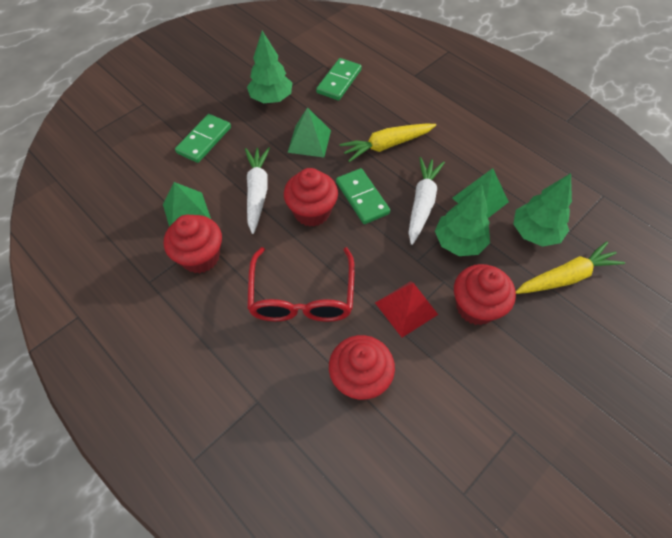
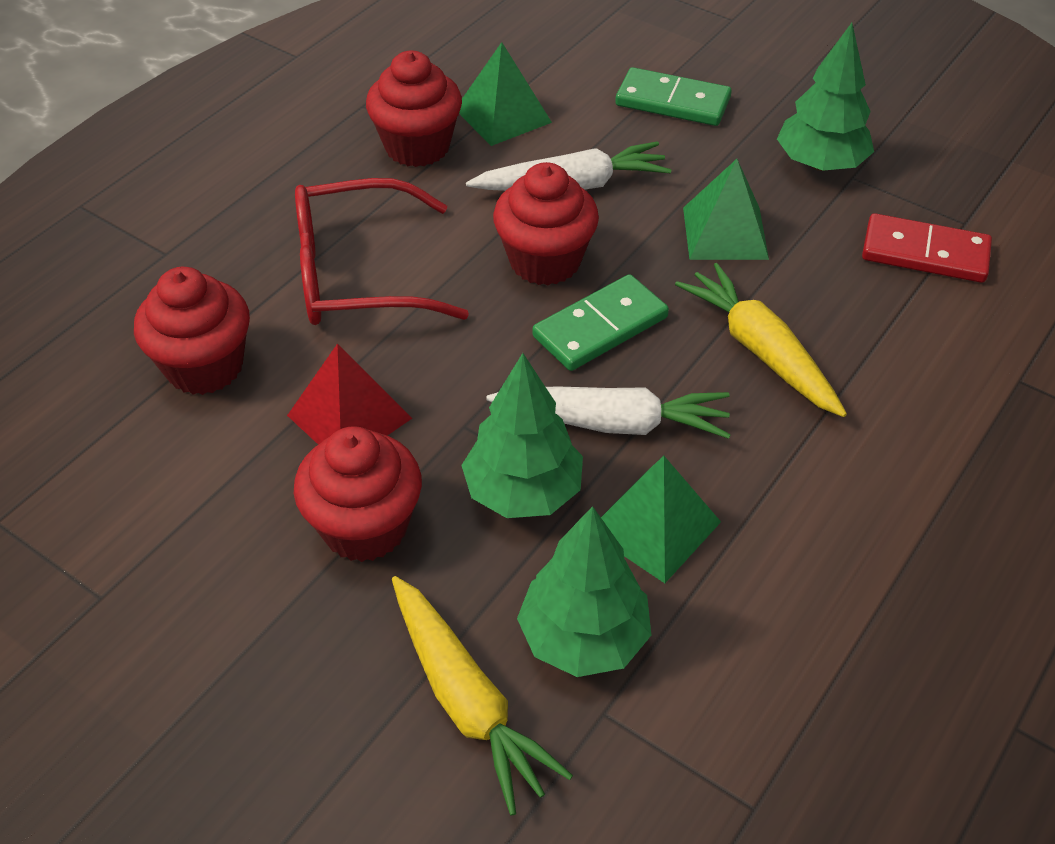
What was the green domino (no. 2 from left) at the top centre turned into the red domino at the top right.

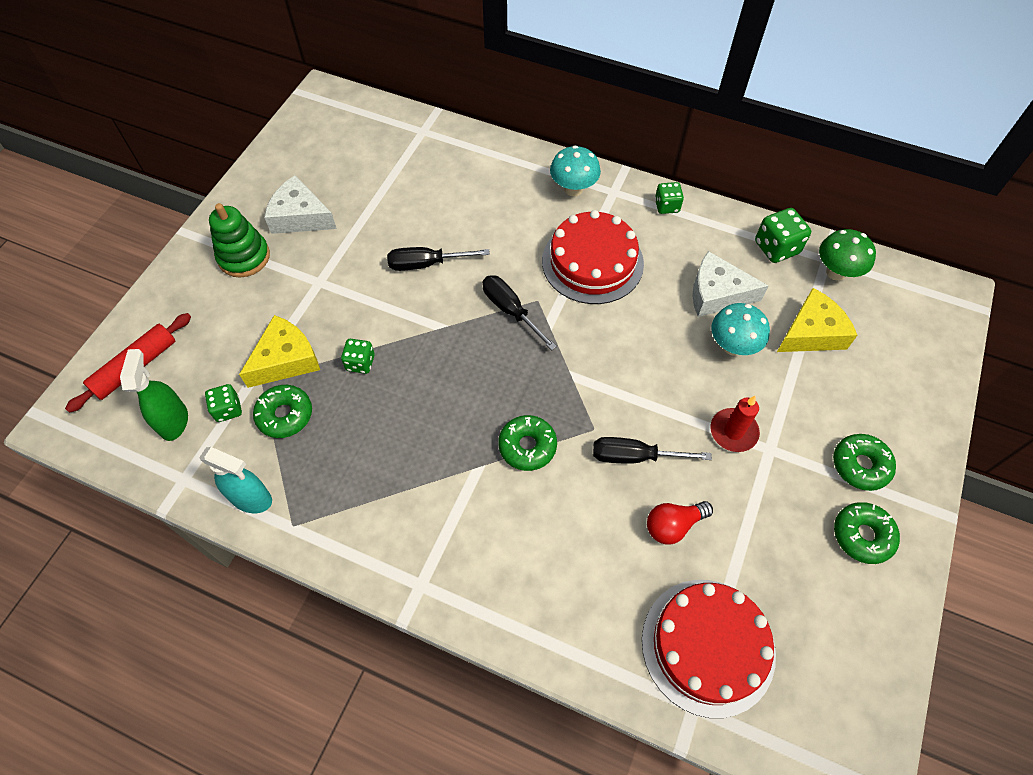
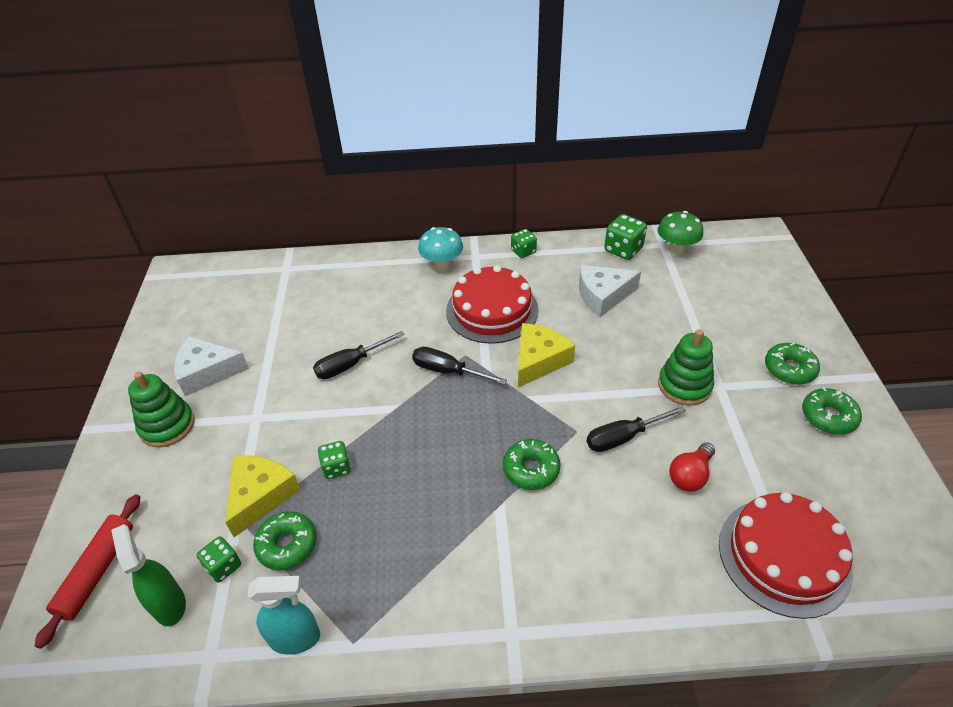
The yellow cheese (no. 2 from left) ended up elsewhere, having gone from the middle right to the centre.
Where the red candle stood at the middle right, the green stacking toy (no. 2 from left) came to stand at the middle right.
The second view lost the turquoise mushroom (no. 2 from left) at the middle right.

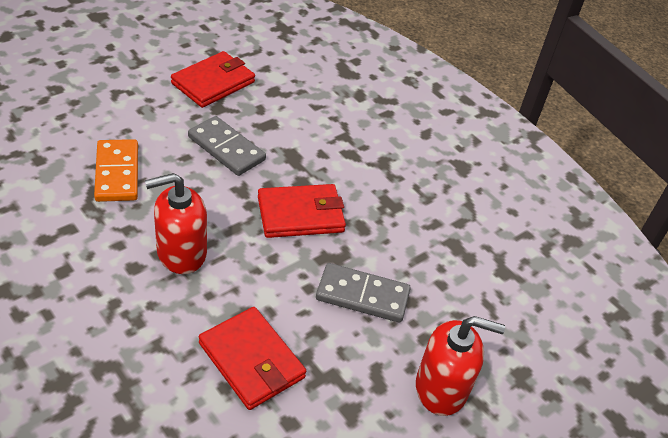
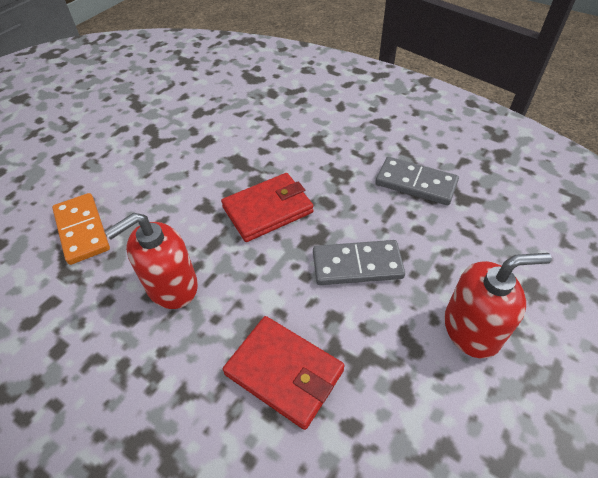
The grey domino (no. 1 from left in the first image) ended up elsewhere, having gone from the centre to the middle right.
The second view lost the red wallet (no. 1 from left) at the top left.

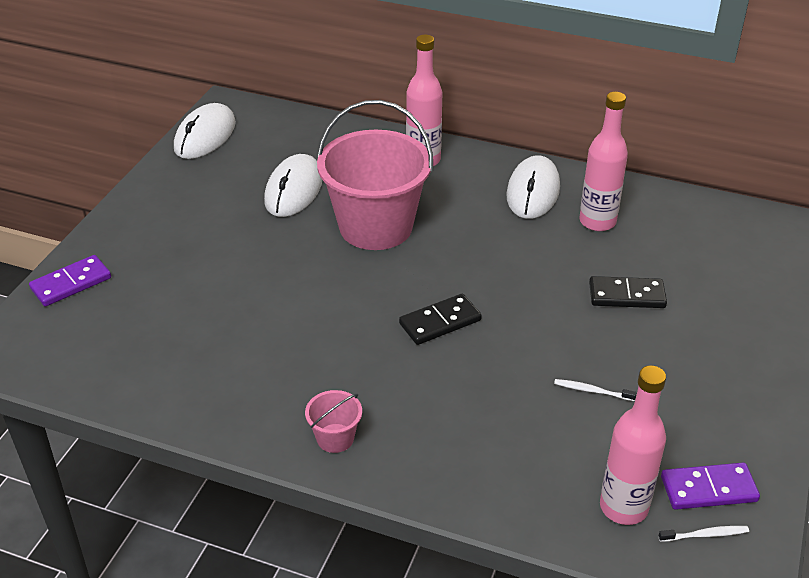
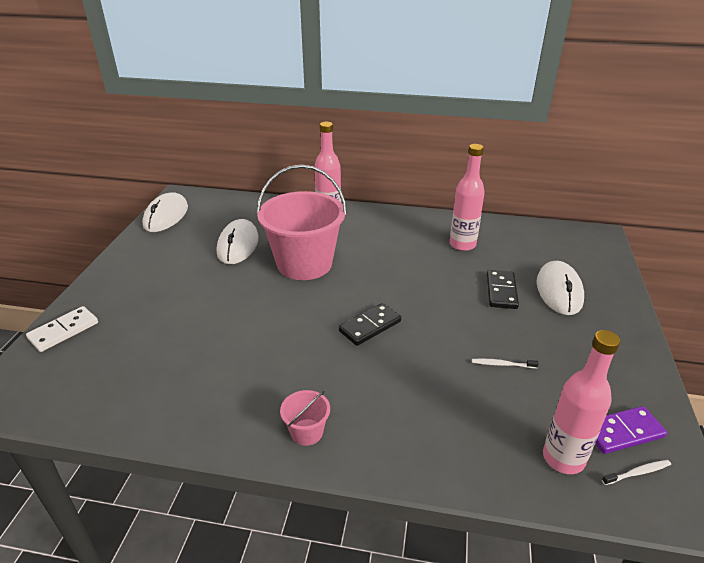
What was the purple domino (no. 1 from left) at the middle left turned into the white domino at the middle left.
The black domino (no. 2 from left) at the middle right ended up facing another way, 75 degrees counterclockwise from before.
The white mouse (no. 3 from left) ended up elsewhere, having gone from the top centre to the middle right.

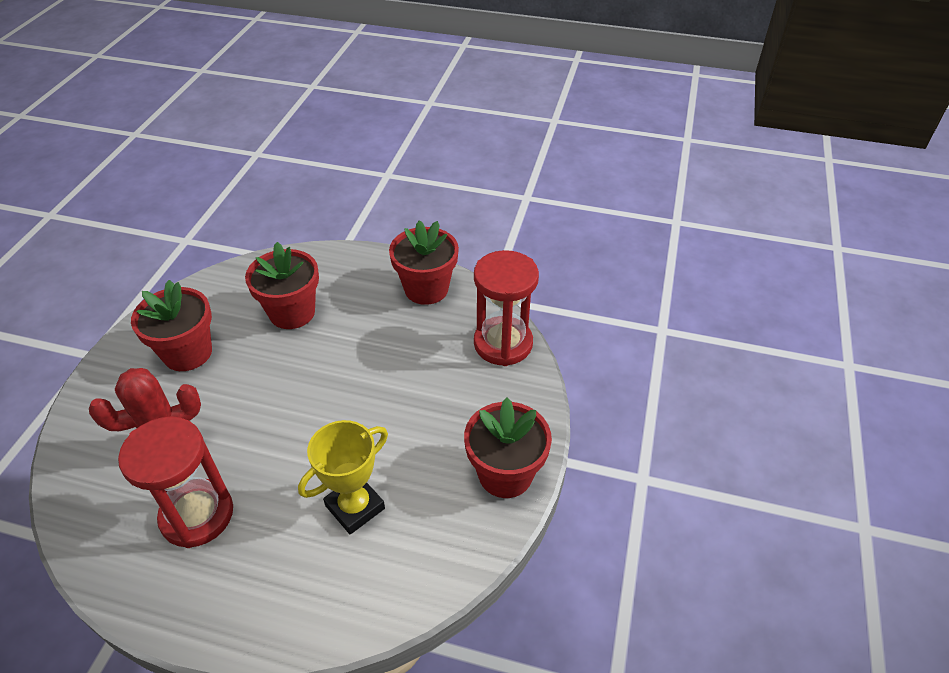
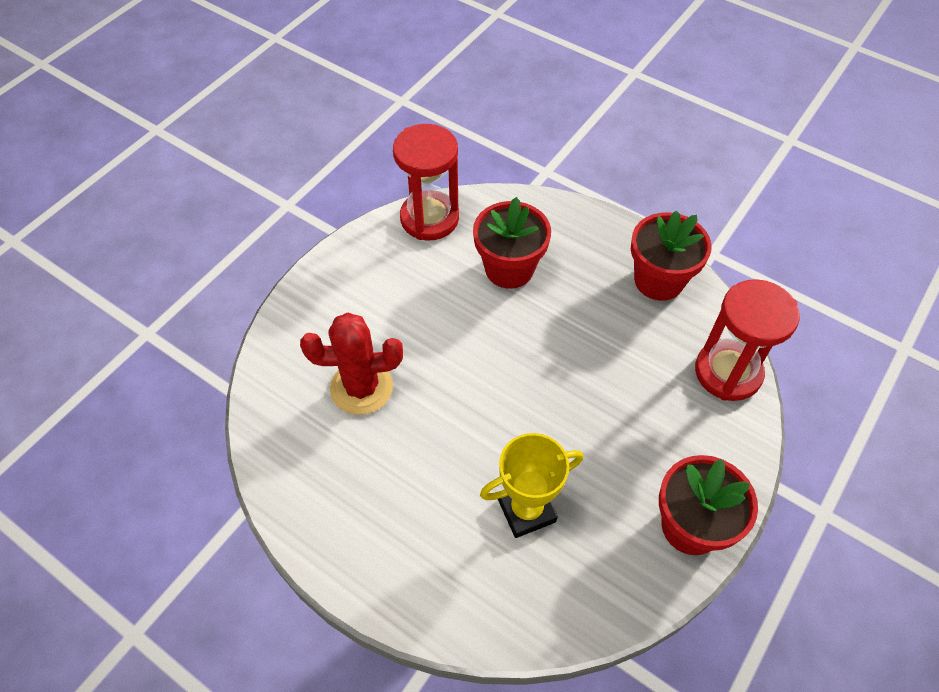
The red hourglass (no. 1 from left) ended up elsewhere, having gone from the bottom left to the top centre.
The second view lost the red flower pot (no. 1 from left) at the middle left.

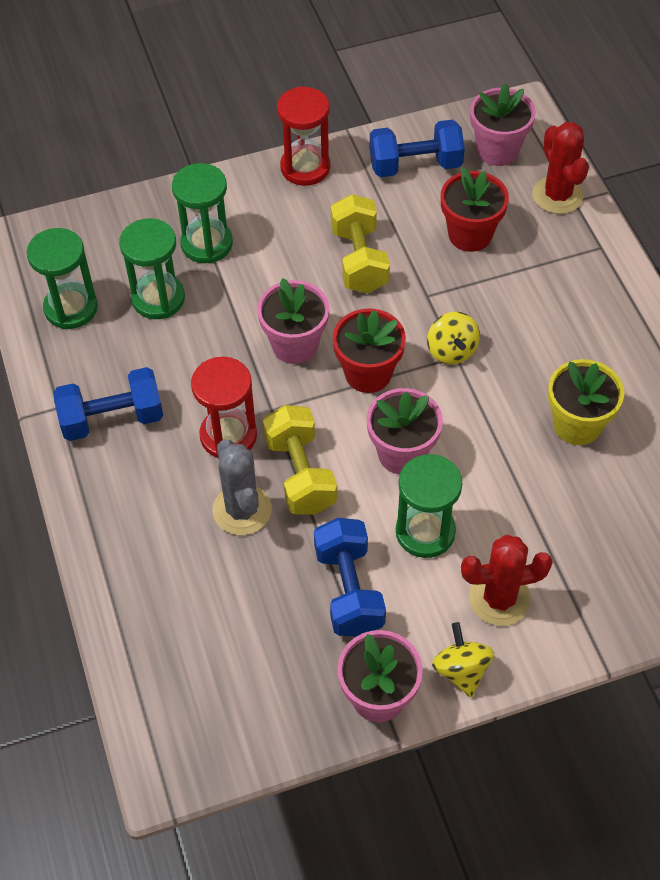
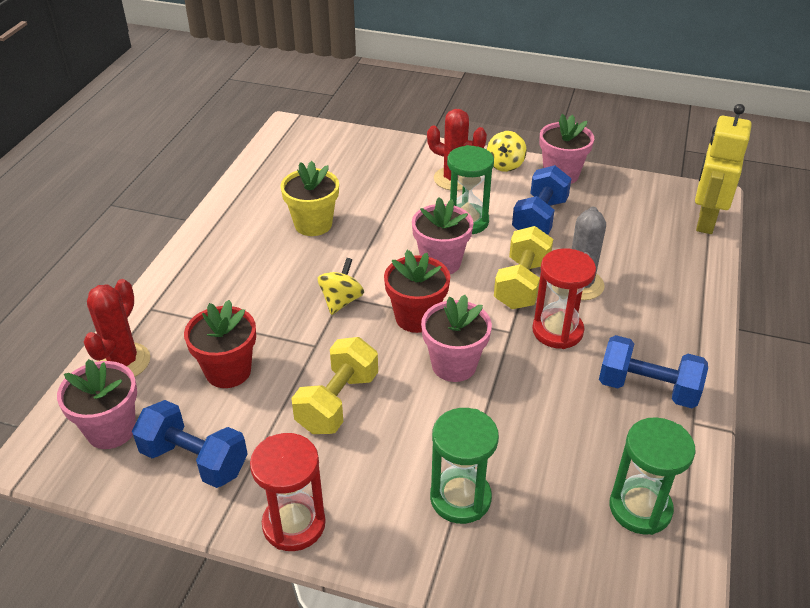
The second view gained the yellow robot at the top right.
The second view lost the green hourglass (no. 2 from left) at the top left.

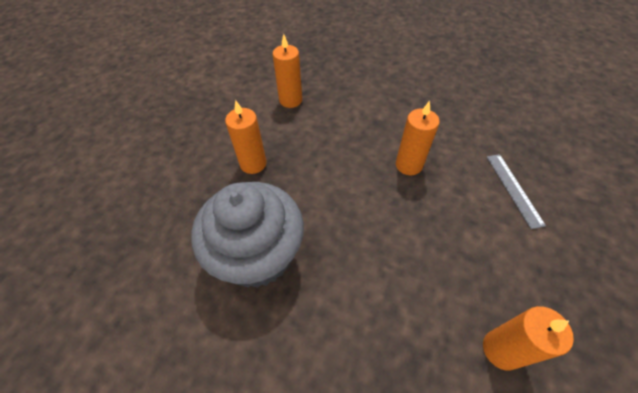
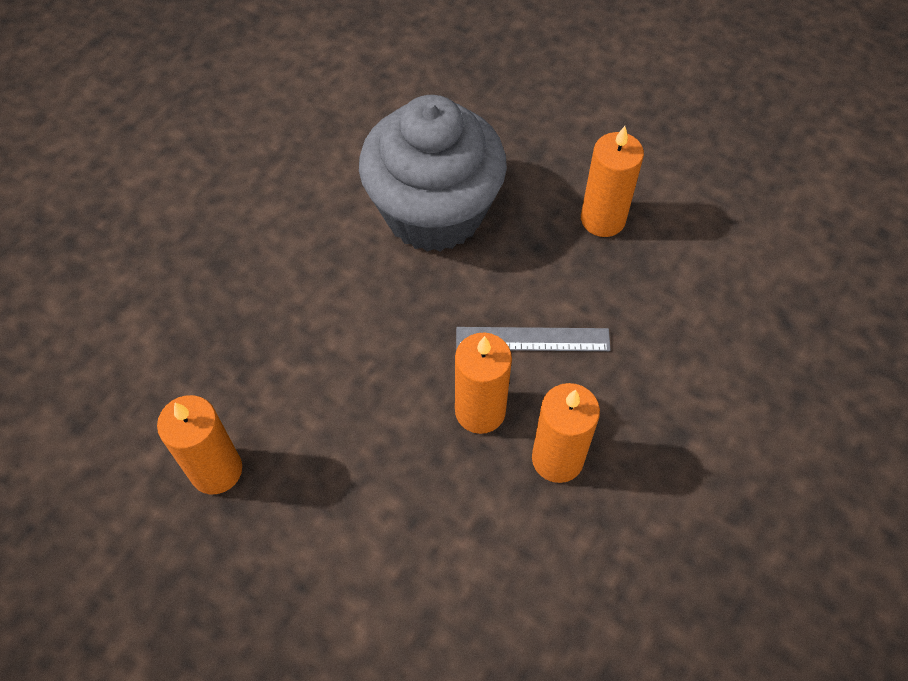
The orange candle (no. 2 from left) ended up elsewhere, having gone from the top centre to the centre.
The grey ruler ended up elsewhere, having gone from the middle right to the centre.

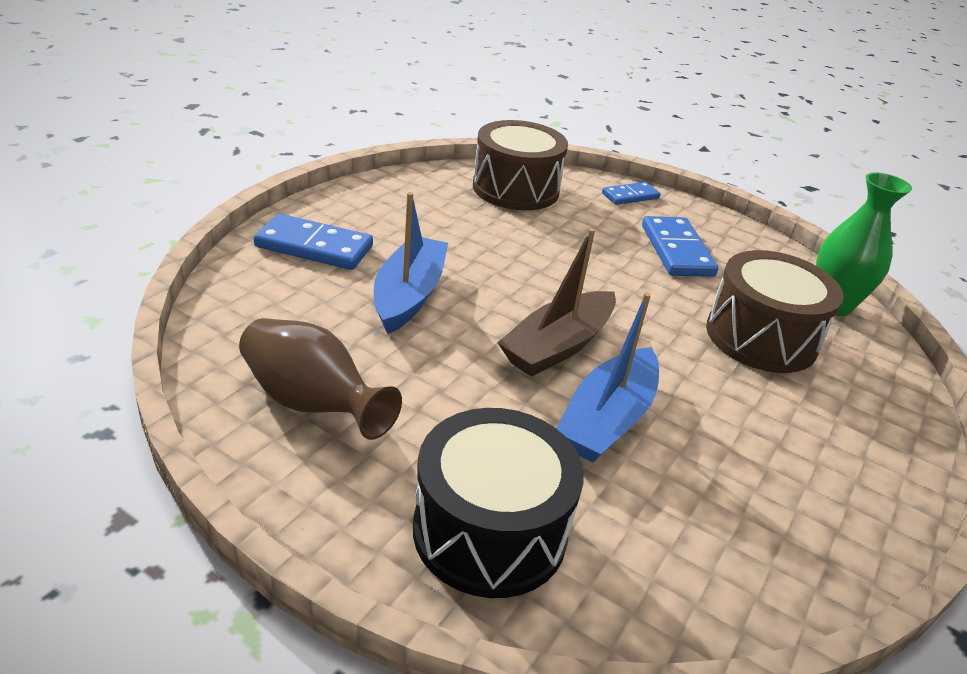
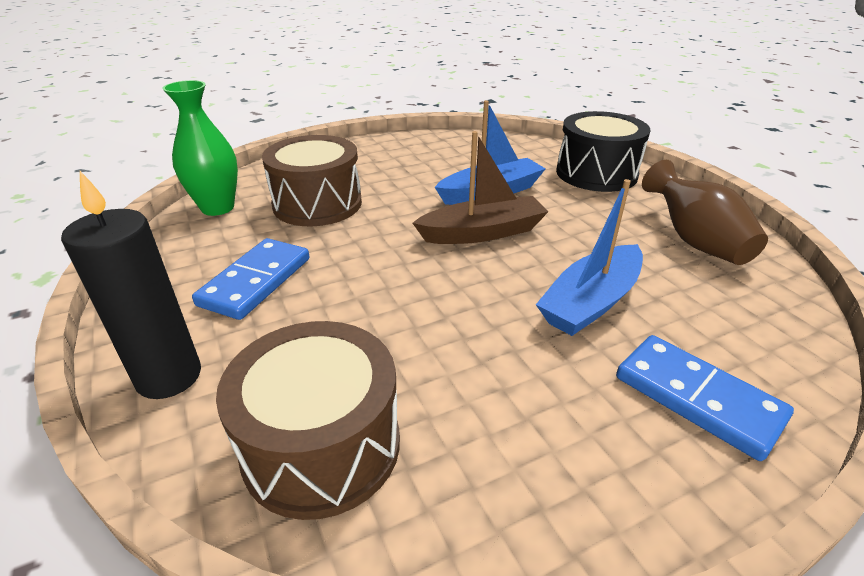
Where the blue domino (no. 2 from left) stood at the top centre, the black candle came to stand at the middle left.

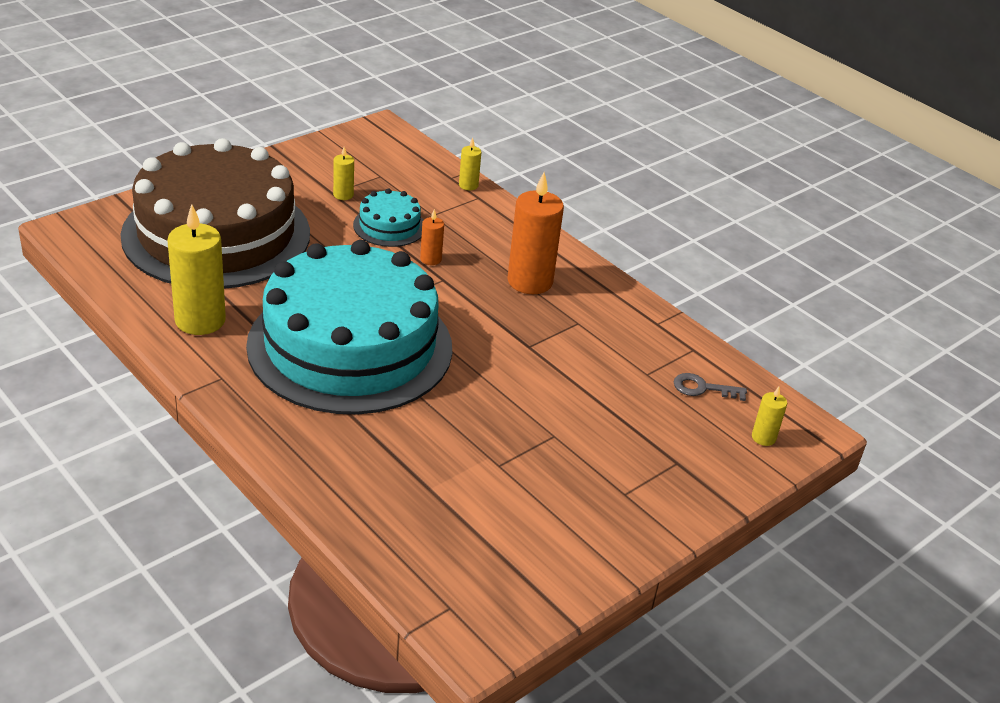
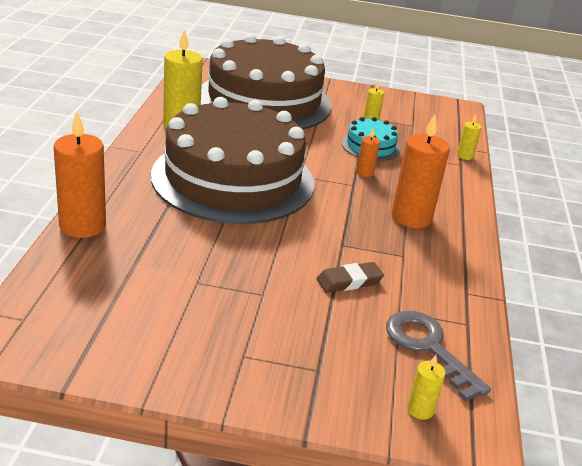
The second view gained the orange candle (no. 1 from left) at the middle left.
What was the turquoise cake (no. 1 from left) at the centre turned into the brown cake (no. 1 from left) at the centre.
The second view gained the brown eraser at the centre.
The size of the grey key at the middle right changed by a factor of 1.70.

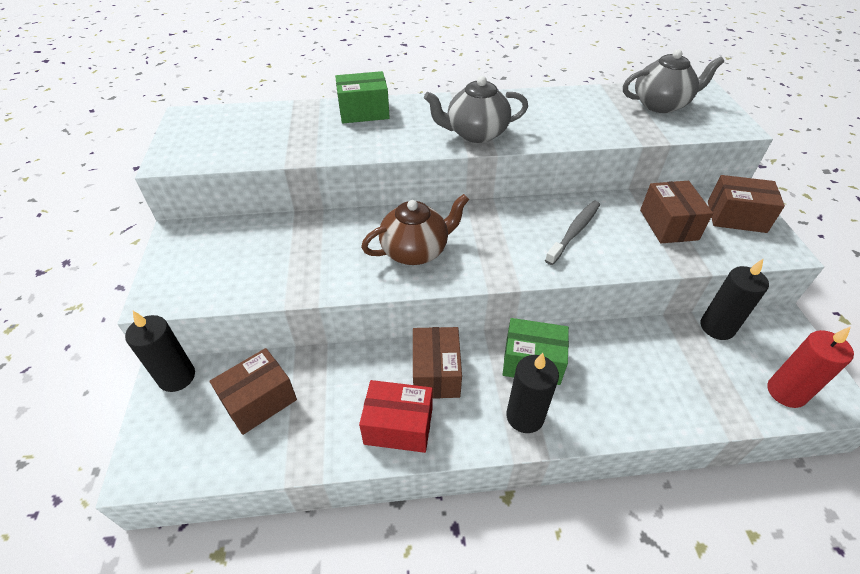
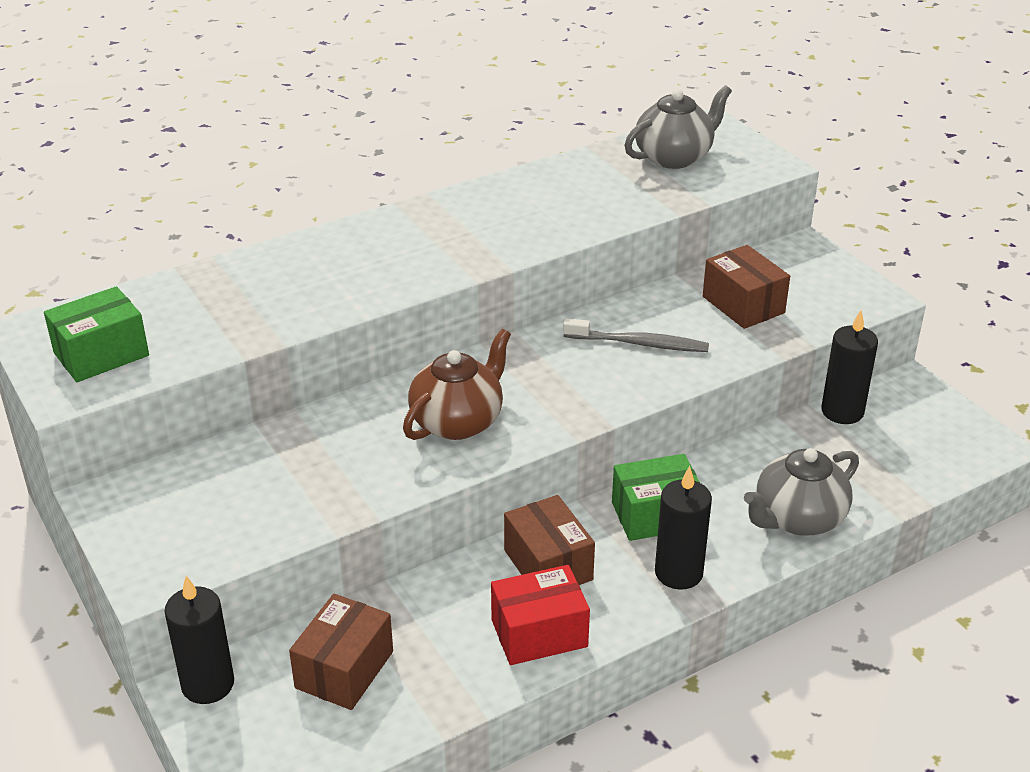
The green box (no. 1 from left) ended up elsewhere, having gone from the top centre to the middle left.
The grey toothbrush at the centre ended up facing another way, 90 degrees clockwise from before.
The grey teapot (no. 1 from left in the first image) ended up elsewhere, having gone from the top centre to the middle right.
The second view lost the brown box (no. 4 from left) at the middle right.
The second view lost the red candle at the middle right.

